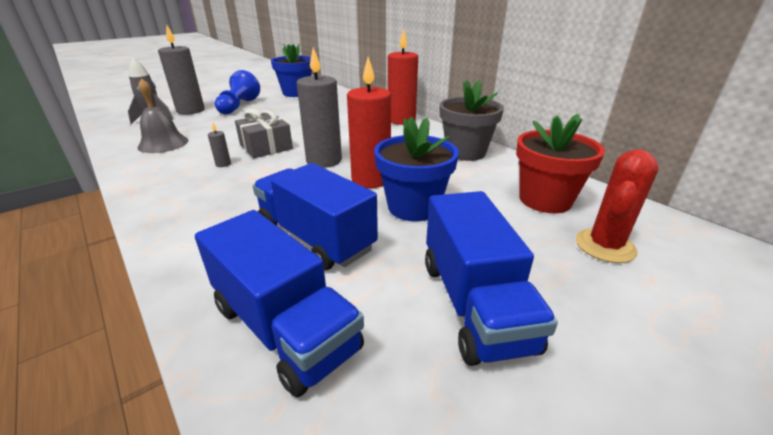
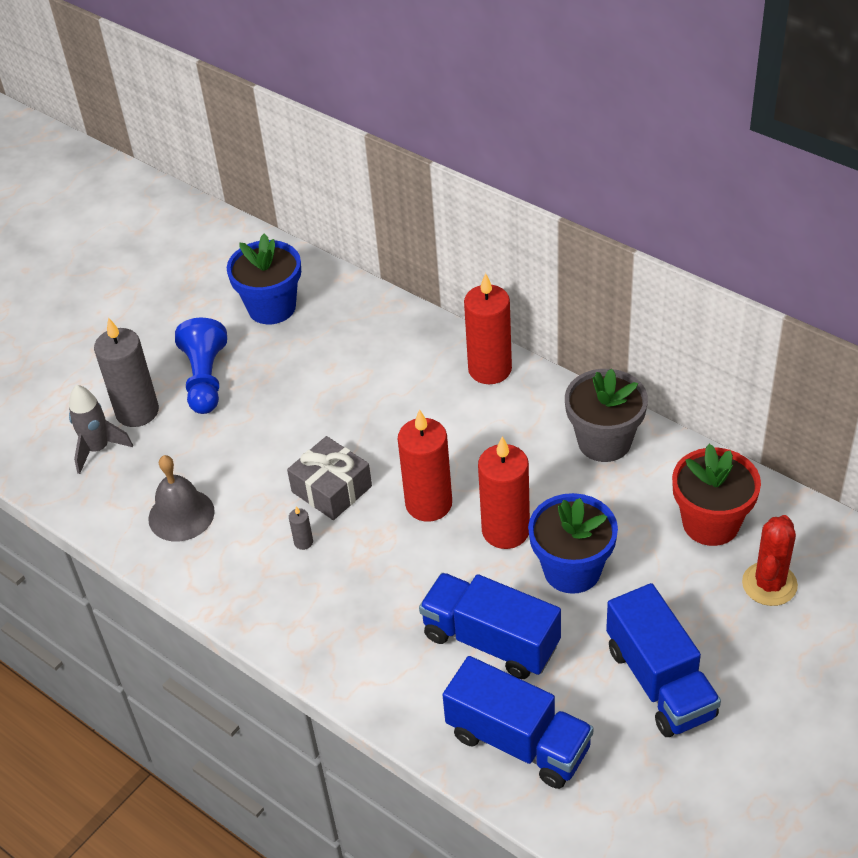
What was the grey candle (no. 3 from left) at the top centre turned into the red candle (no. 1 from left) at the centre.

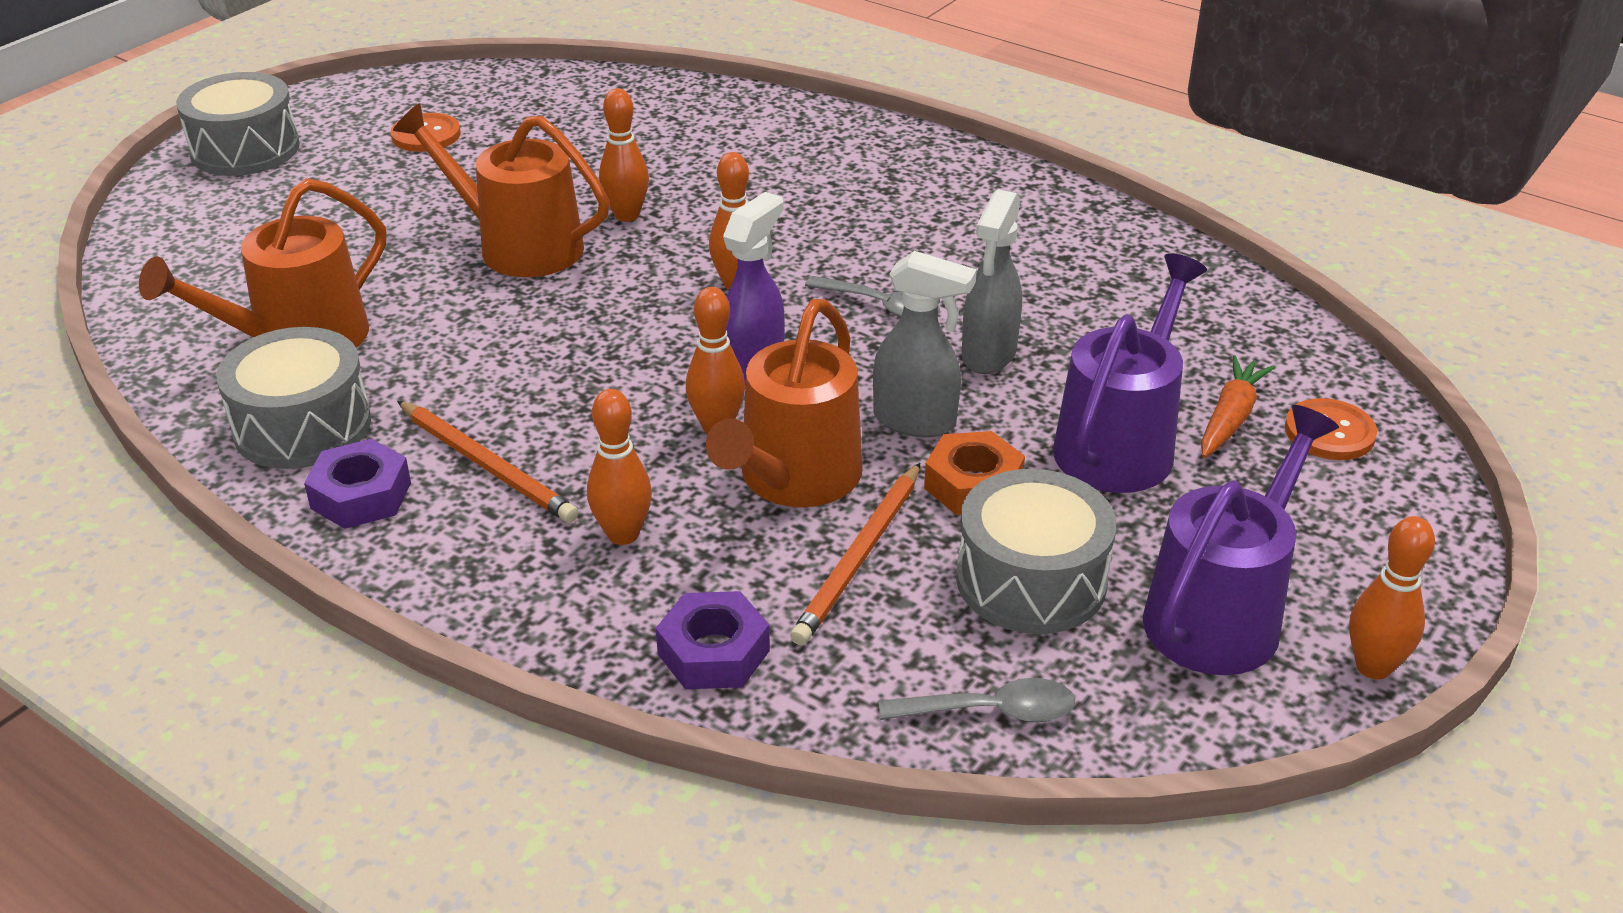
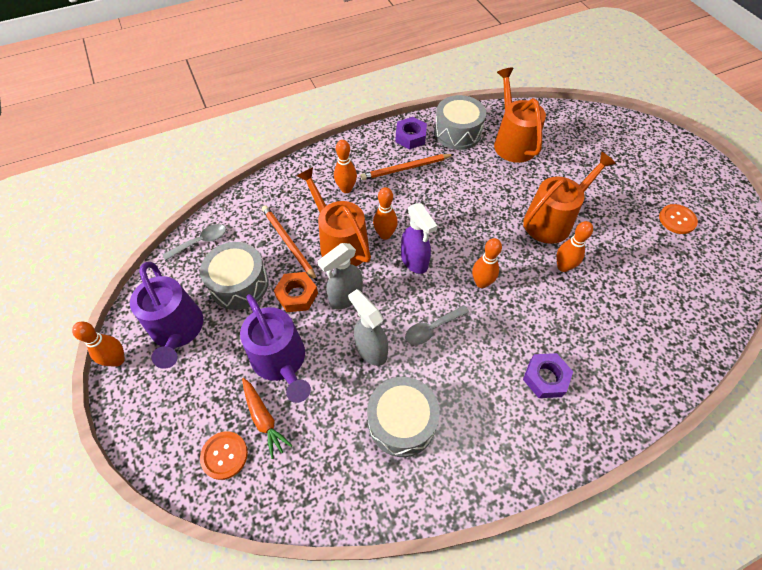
The grey spoon (no. 2 from left in the first image) at the bottom centre ended up facing another way, 150 degrees counterclockwise from before.
The grey drum (no. 1 from left in the first image) ended up elsewhere, having gone from the top left to the bottom centre.
The purple nut (no. 2 from left) ended up elsewhere, having gone from the bottom centre to the middle right.

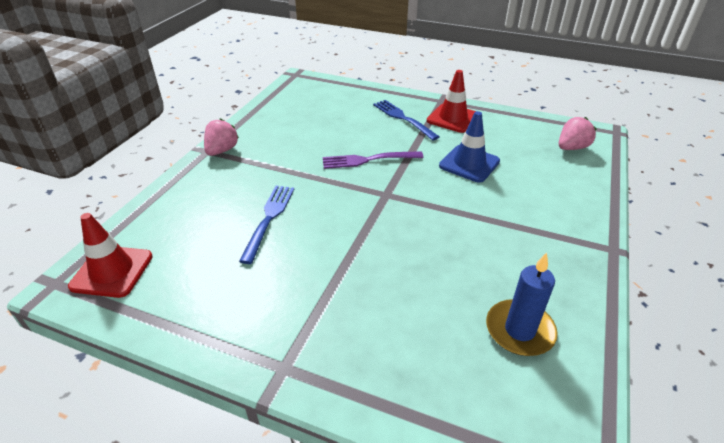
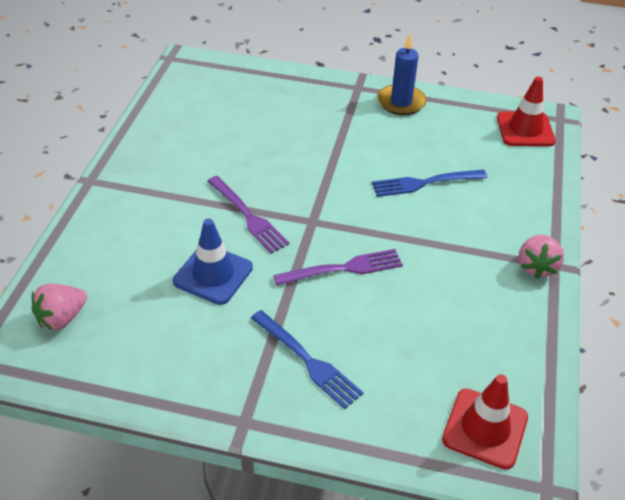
The second view gained the purple fork (no. 1 from left) at the centre.
The blue fork (no. 1 from left in the first image) at the centre ended up facing another way, 75 degrees clockwise from before.
The blue candle ended up elsewhere, having gone from the bottom right to the top centre.
The red traffic cone (no. 2 from left in the first image) ended up elsewhere, having gone from the top centre to the bottom right.

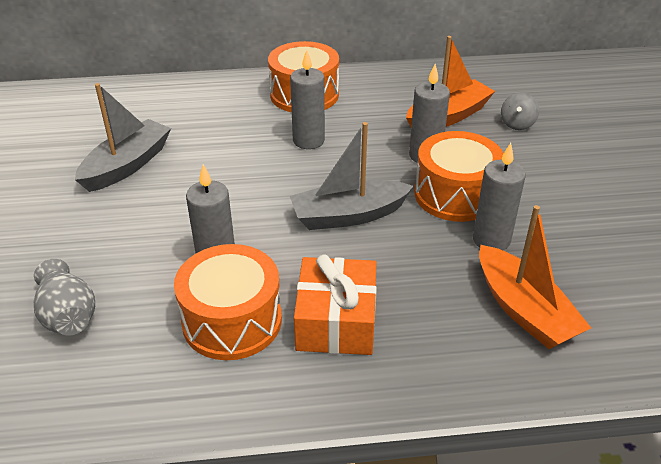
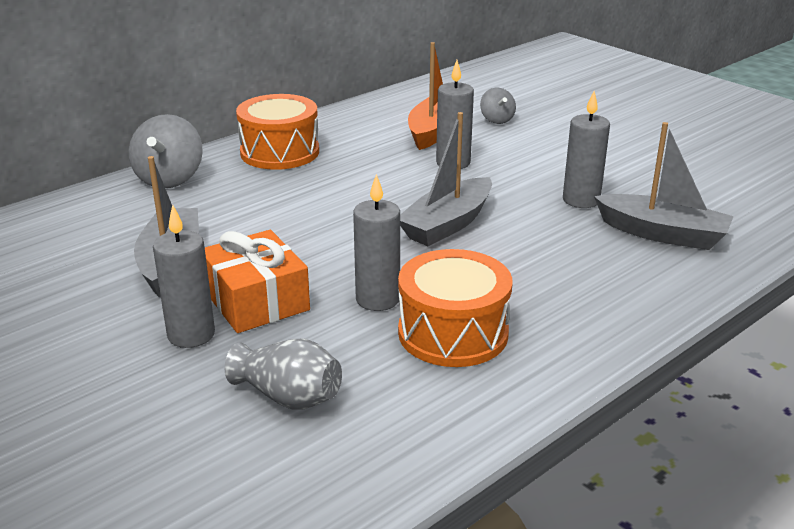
The second view gained the grey spinning top (no. 1 from left) at the top left.
The grey candle (no. 2 from left in the first image) ended up elsewhere, having gone from the top centre to the middle left.
The orange gift ended up elsewhere, having gone from the centre to the middle left.
What was the orange boat (no. 2 from left) at the middle right turned into the grey boat (no. 3 from left) at the middle right.
The second view lost the orange drum (no. 3 from left) at the middle right.

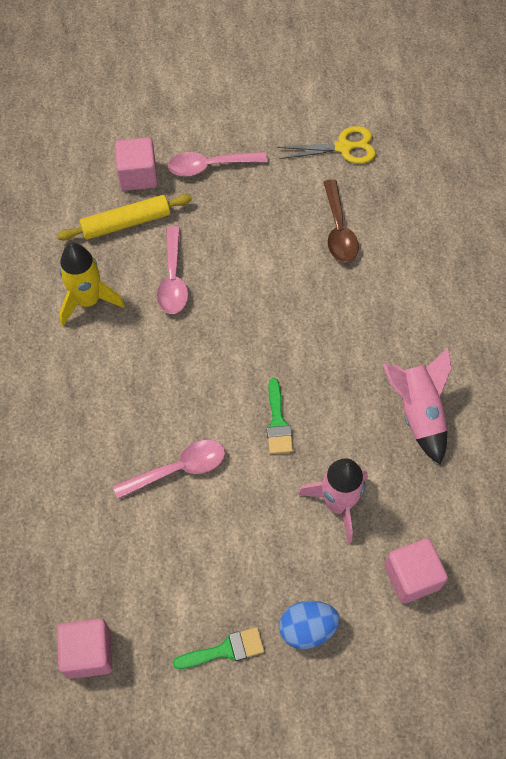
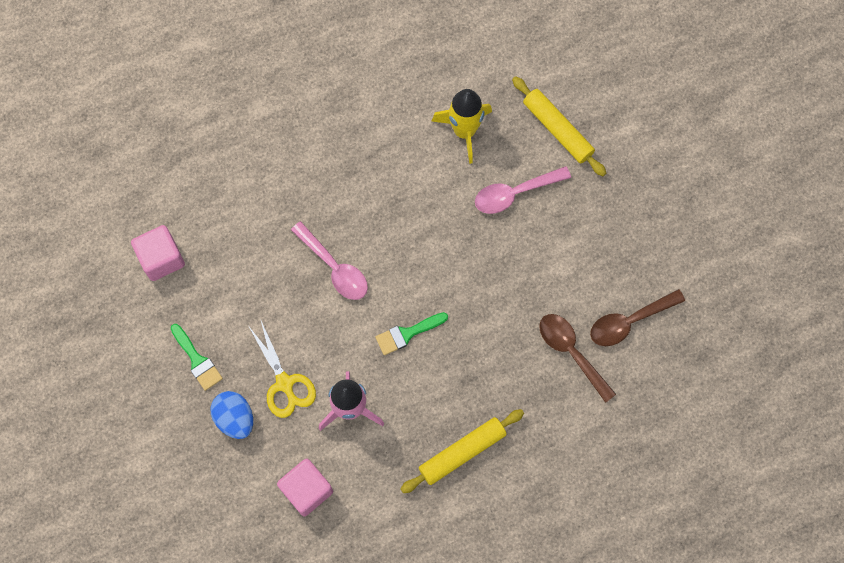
The yellow scissors ended up elsewhere, having gone from the top centre to the centre.
Where the pink rocket (no. 2 from left) stood at the middle right, the yellow rolling pin (no. 1 from left) came to stand at the bottom centre.
The second view gained the brown spoon (no. 1 from left) at the middle right.
The second view lost the pink cube (no. 2 from left) at the top left.
The second view lost the pink spoon (no. 3 from left) at the top centre.

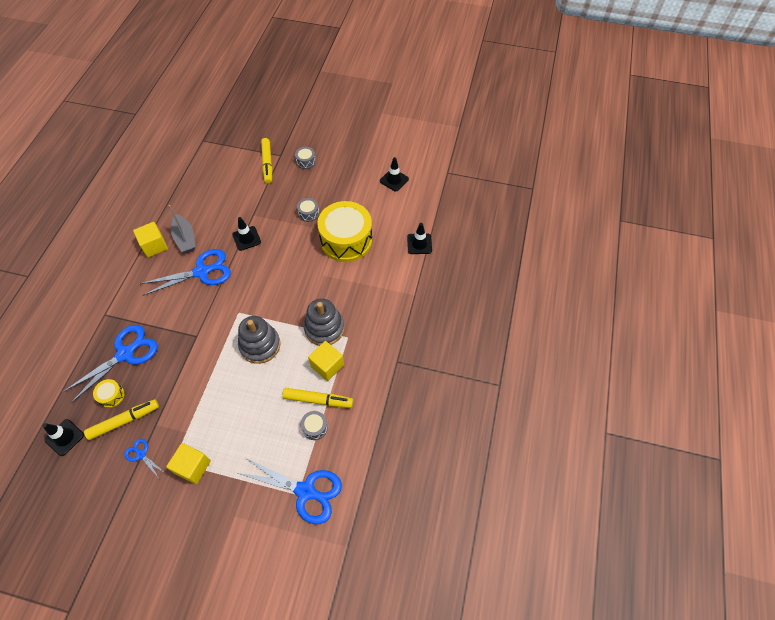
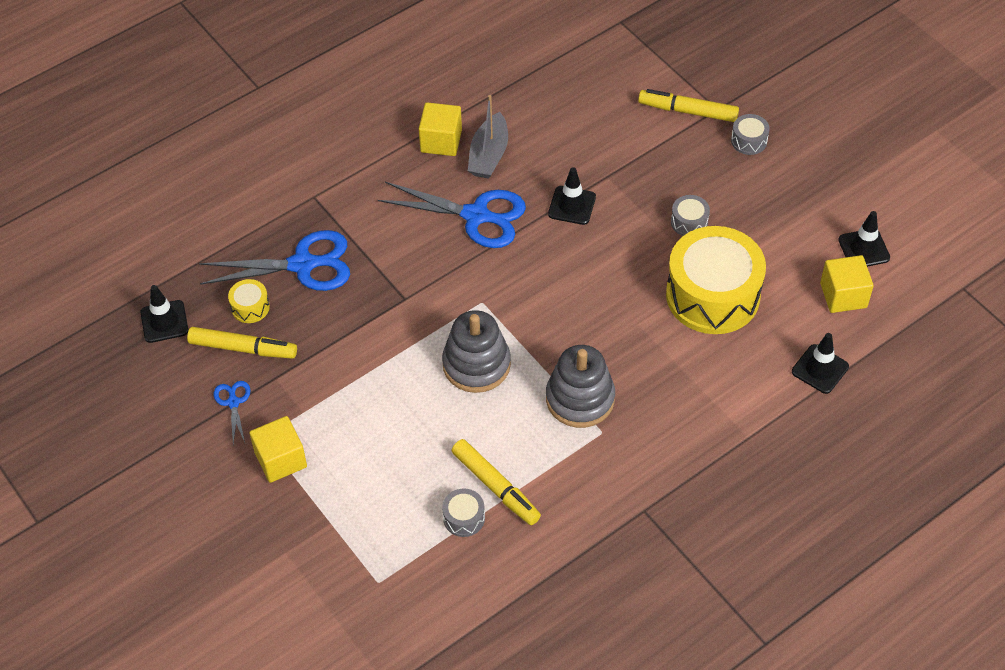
The yellow marker (no. 2 from left in the first image) at the top centre ended up facing another way, 75 degrees clockwise from before.
The yellow cube (no. 3 from left) ended up elsewhere, having gone from the centre to the middle right.
The second view lost the blue scissors (no. 4 from left) at the bottom centre.

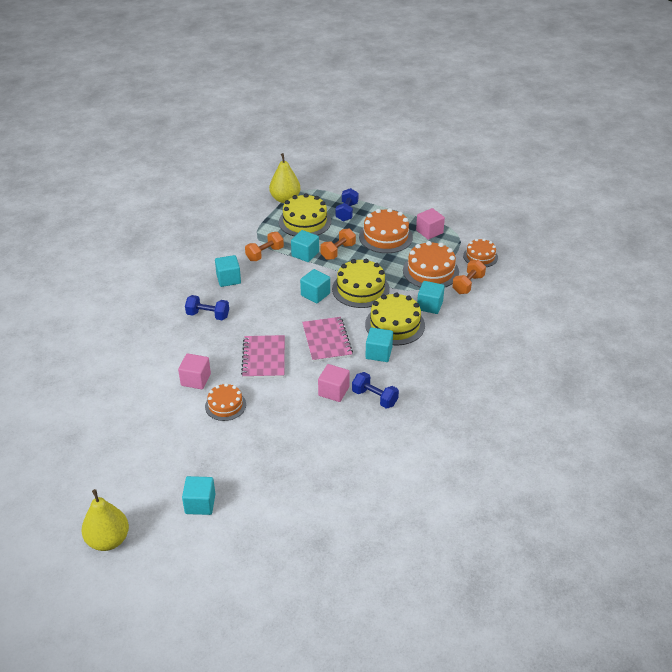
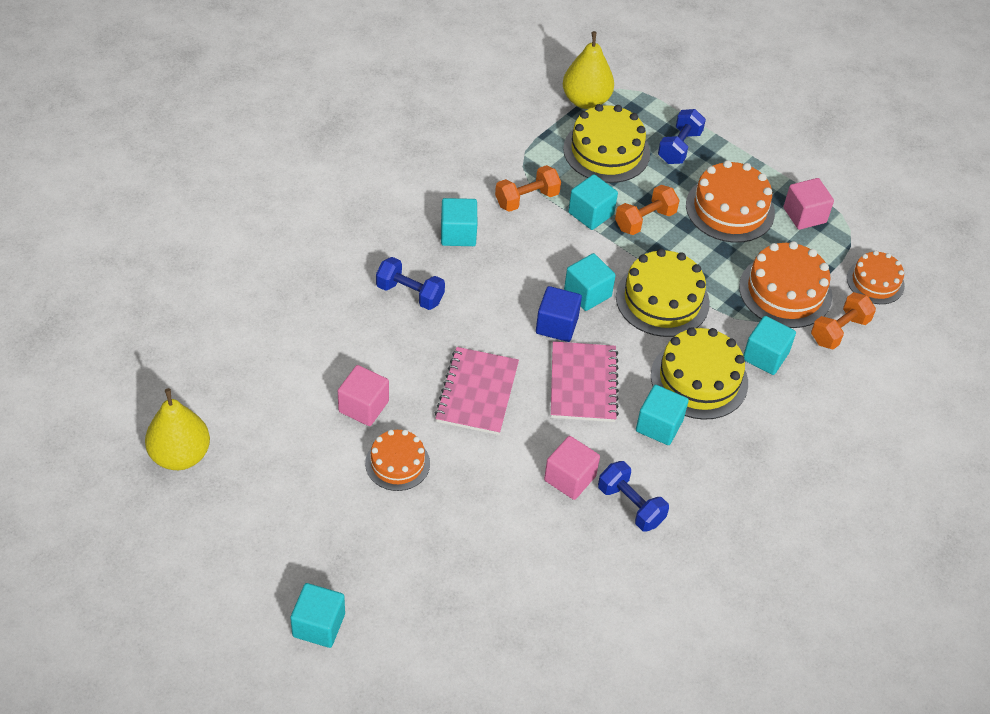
The yellow pear (no. 1 from left) ended up elsewhere, having gone from the bottom left to the middle left.
The second view gained the blue cube at the centre.

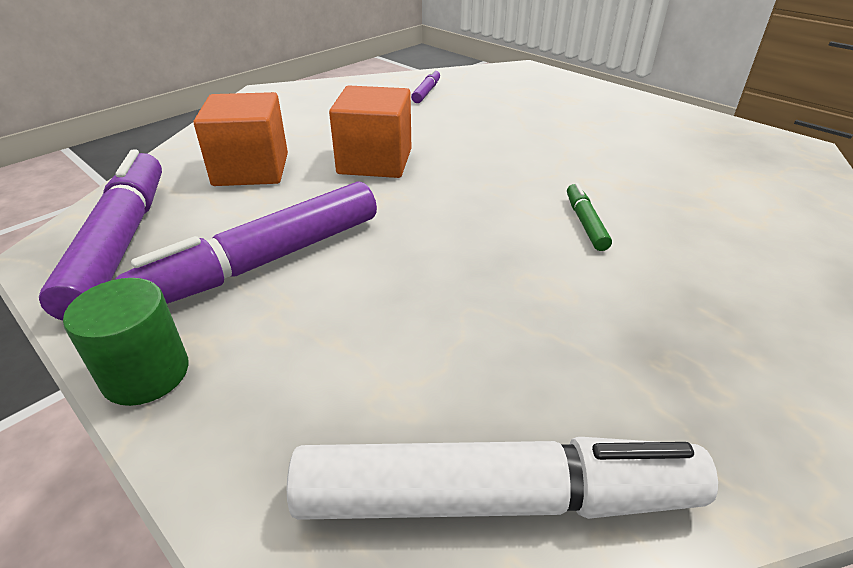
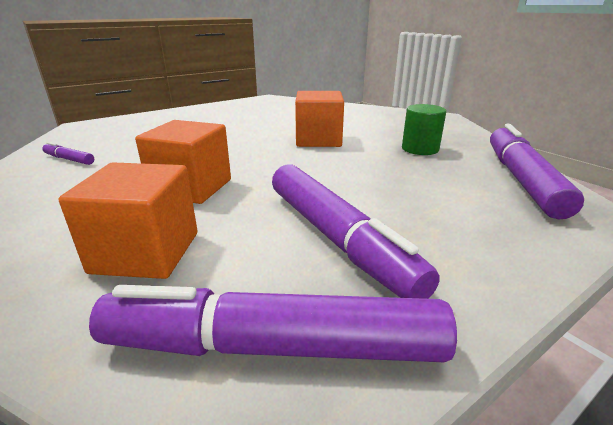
Where the green marker stood at the middle right, the orange cube (no. 3 from left) came to stand at the top centre.
The green cylinder ended up elsewhere, having gone from the middle left to the top right.
What was the white marker at the bottom centre turned into the purple marker (no. 4 from left) at the middle right.

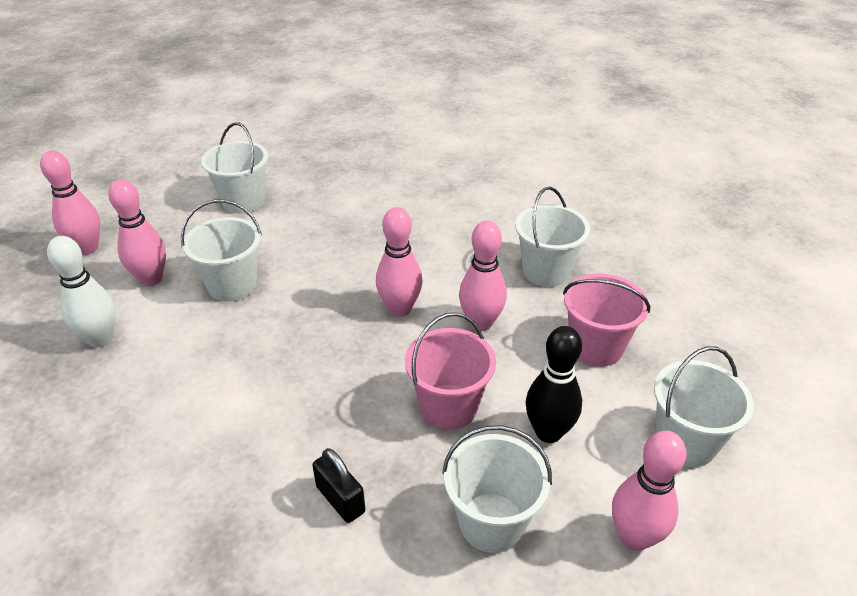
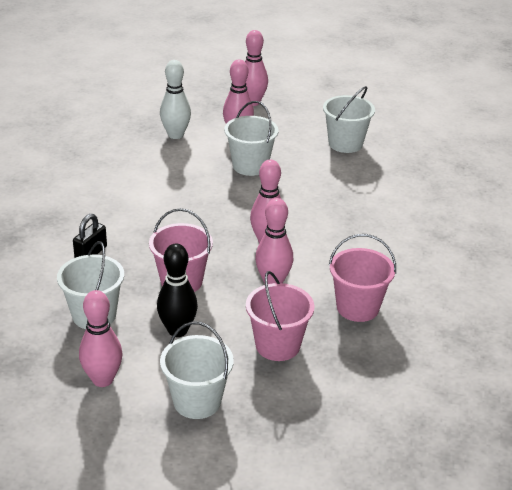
What was the white bucket (no. 4 from left) at the centre turned into the pink bucket (no. 3 from left) at the middle right.

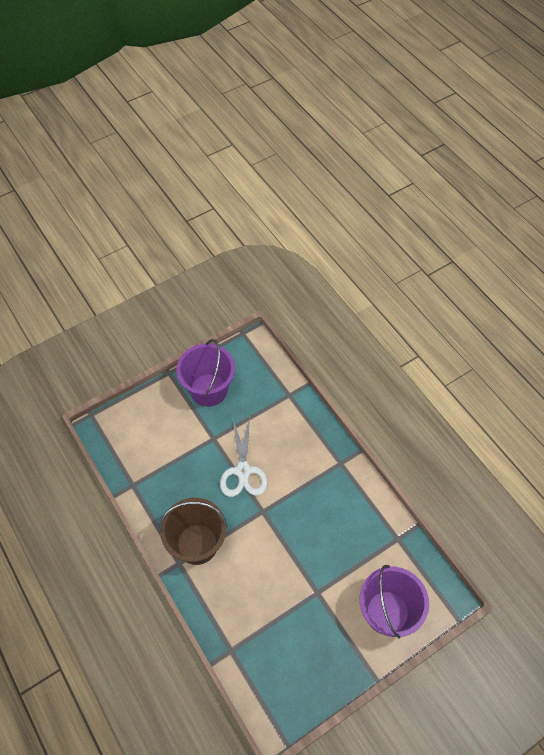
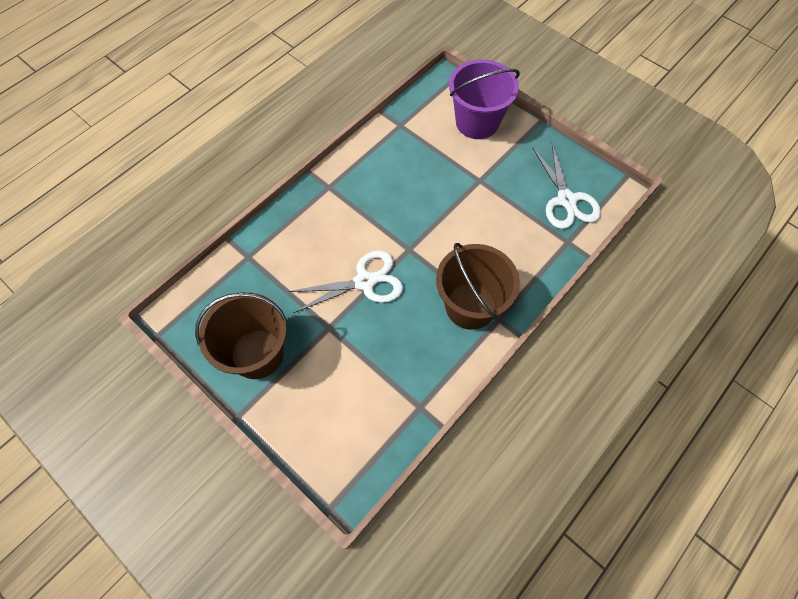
What was the purple bucket (no. 1 from left) at the centre turned into the brown bucket (no. 1 from left) at the middle left.
The second view gained the white scissors (no. 2 from left) at the top right.

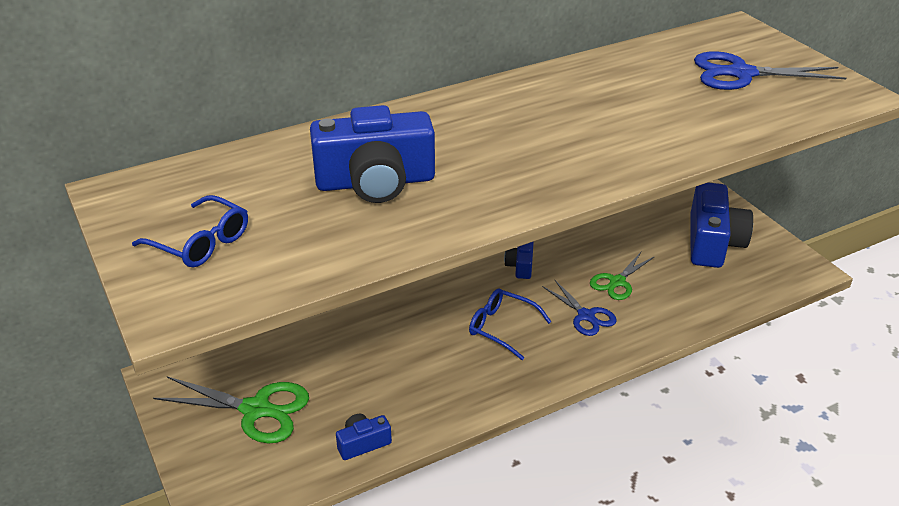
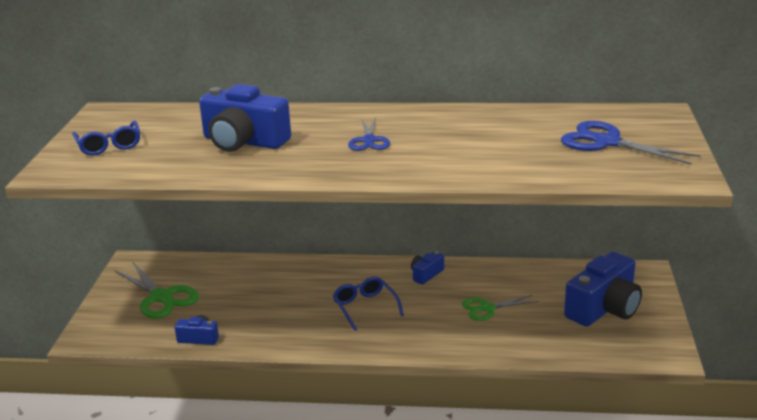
The blue scissors (no. 1 from left) ended up elsewhere, having gone from the centre to the top centre.

